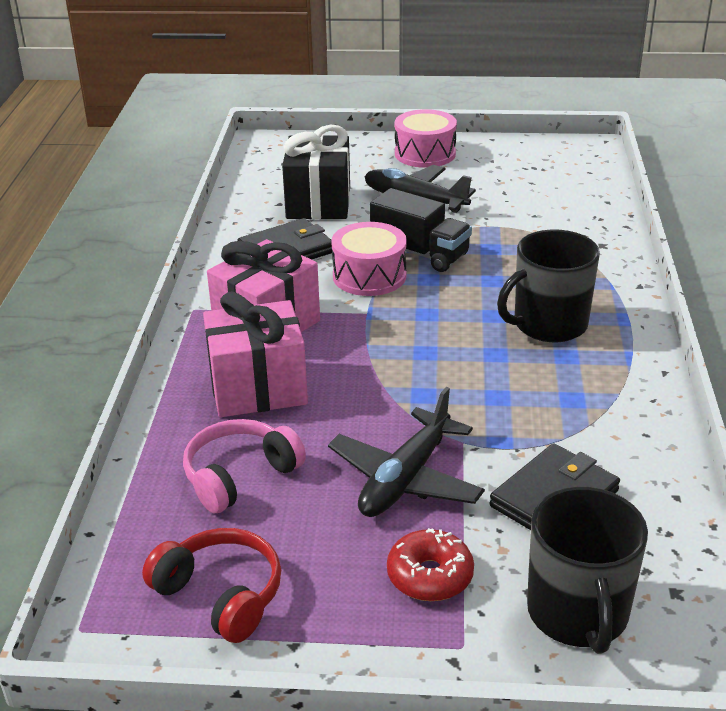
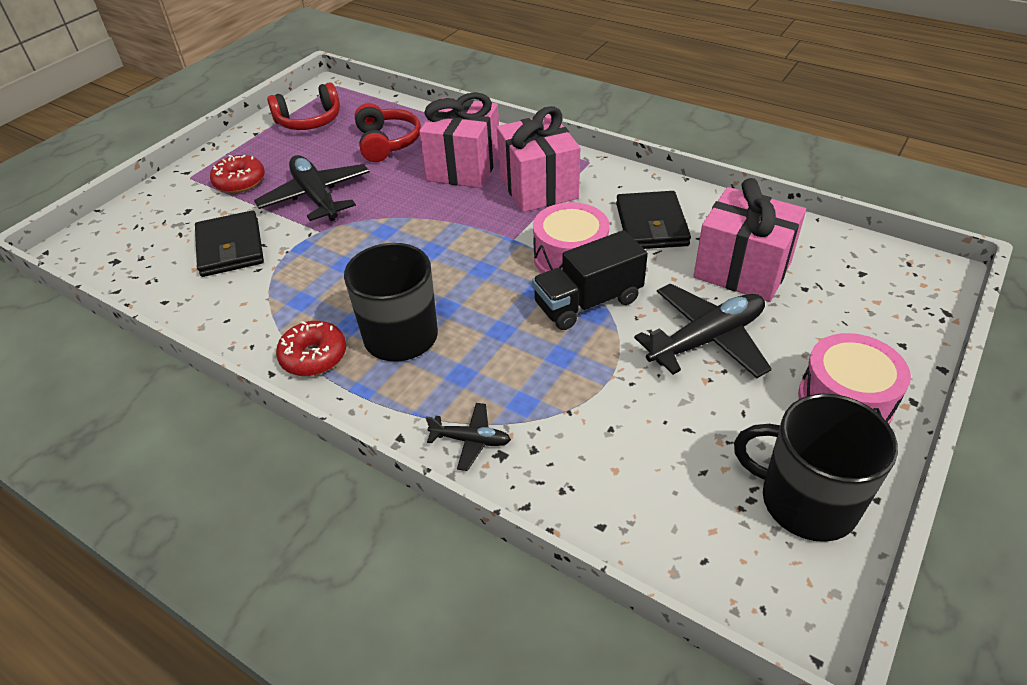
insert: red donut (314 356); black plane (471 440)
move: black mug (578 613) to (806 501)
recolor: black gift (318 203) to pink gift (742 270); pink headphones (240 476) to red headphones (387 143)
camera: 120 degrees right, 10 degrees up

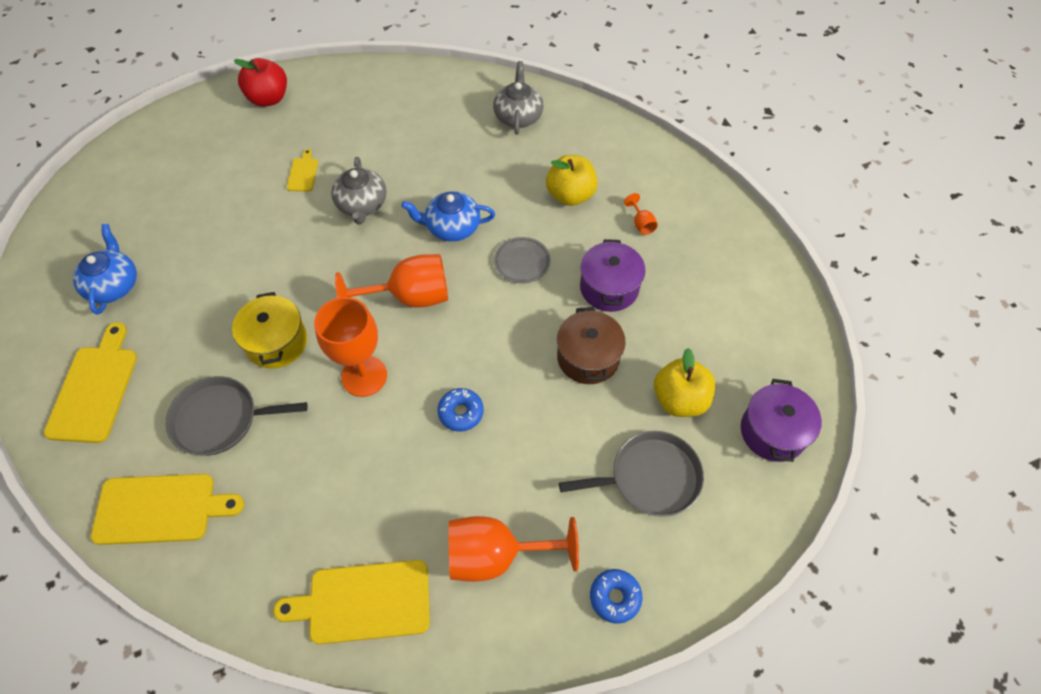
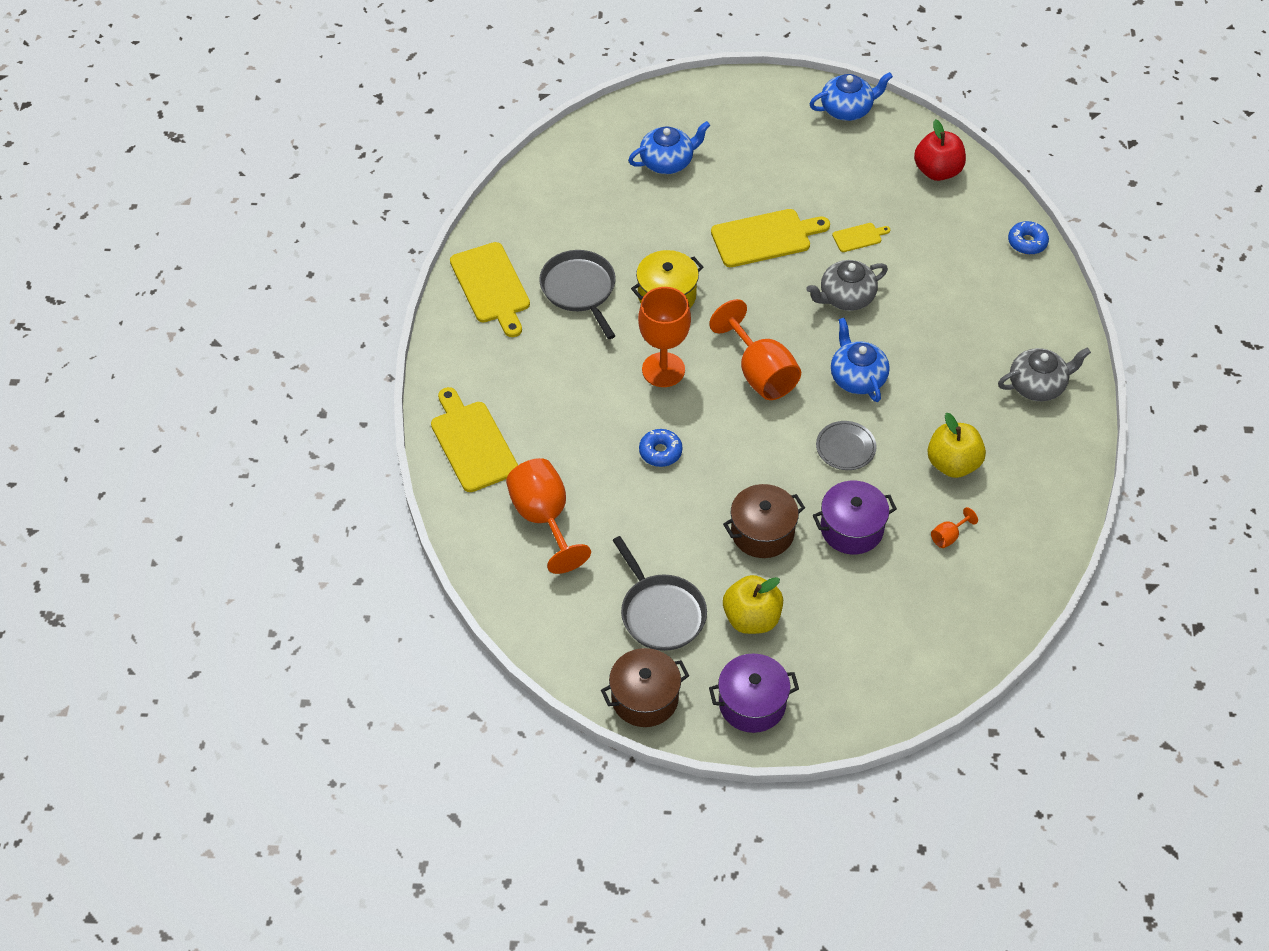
insert: blue teapot (847 109); brown pot (644 698)
move: yellow cutting board (94 389) to (765 238); blue donut (615 597) to (1027 242)
camera: 70 degrees right, 5 degrees down

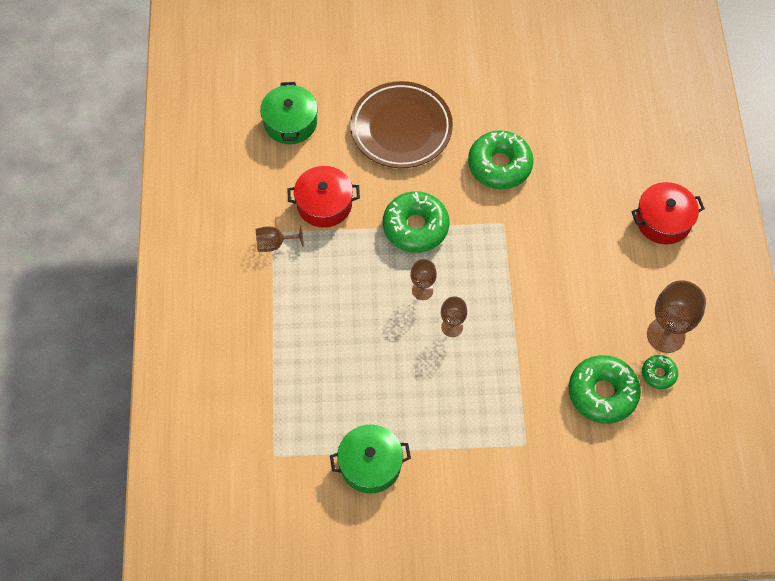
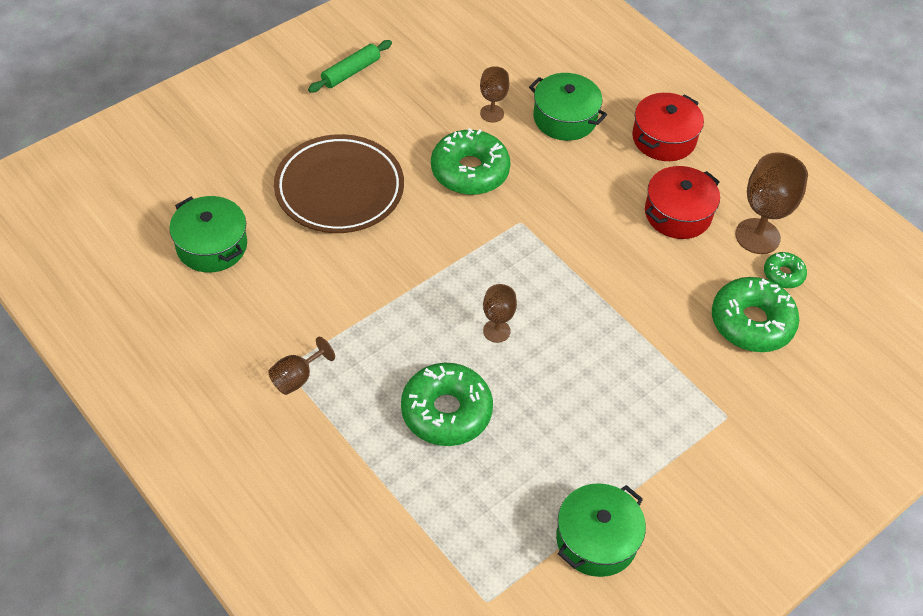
insert: green rolling pin (351 72); green pot (564 118)
move: red pot (324 204) to (678 214); green donut (415 227) to (446 412); brown goblet (452 327) to (492 113)
camera: 40 degrees left, 10 degrees down

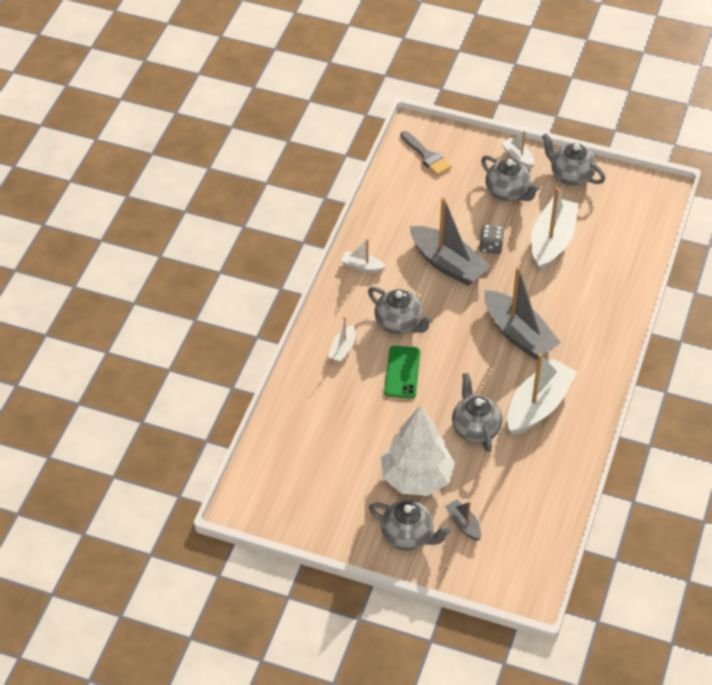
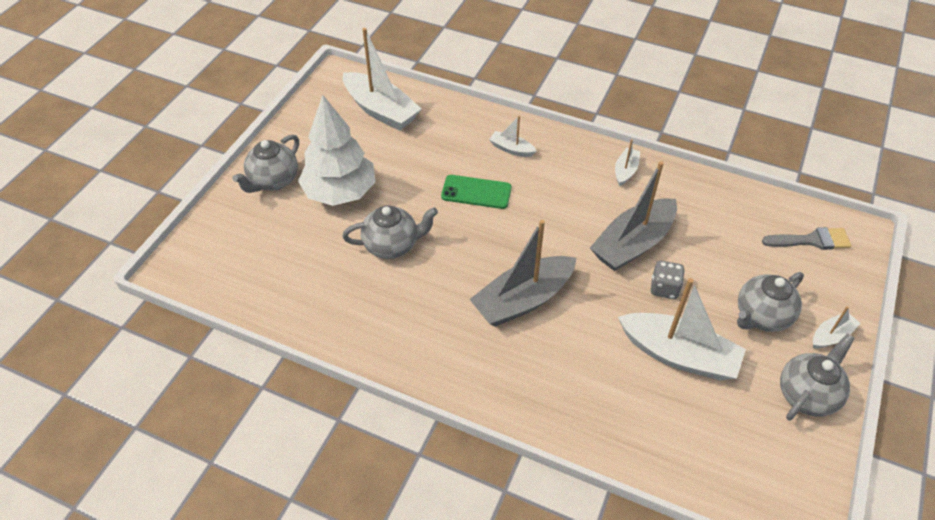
delete: grey teapot (399 324); grey boat (463 524)
move: white boat (538 406) to (381 110)
rotate: grey brush (427 156) = (811 240) 150 degrees counterclockwise
camera: 95 degrees right, 0 degrees up

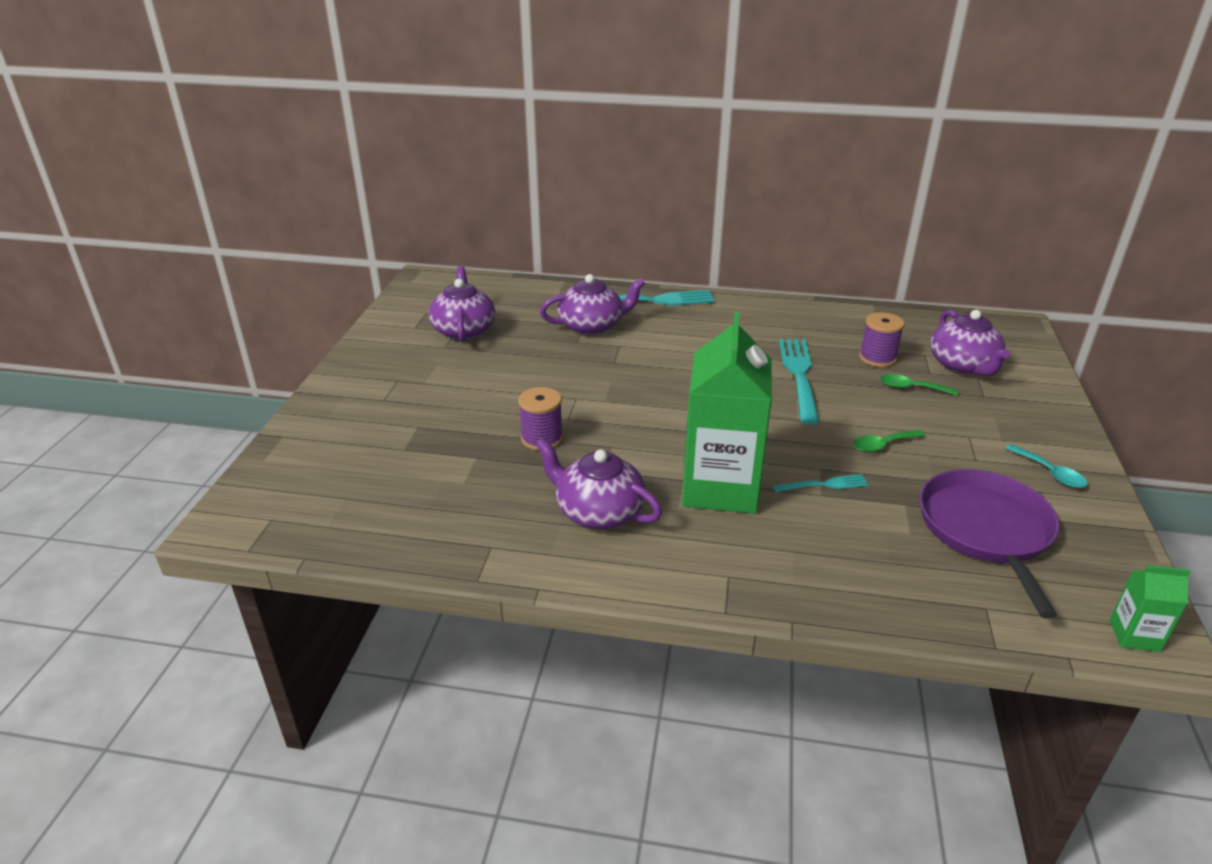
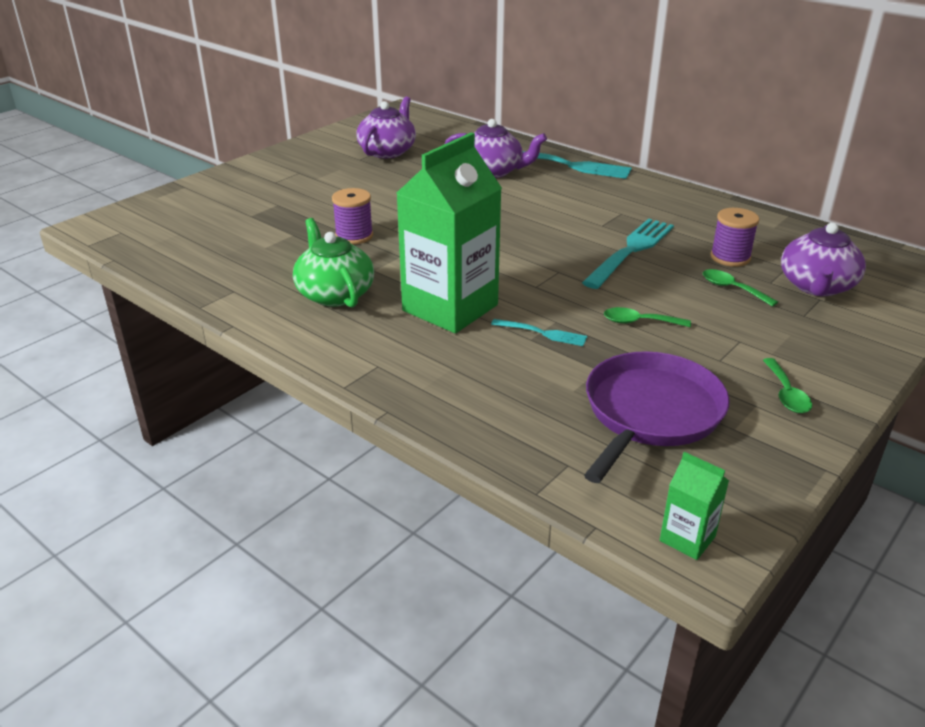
recolor: purple teapot (598 511) to green teapot (334 294); turquoise spoon (1050 473) to green spoon (786 394)
camera: 30 degrees right, 0 degrees up

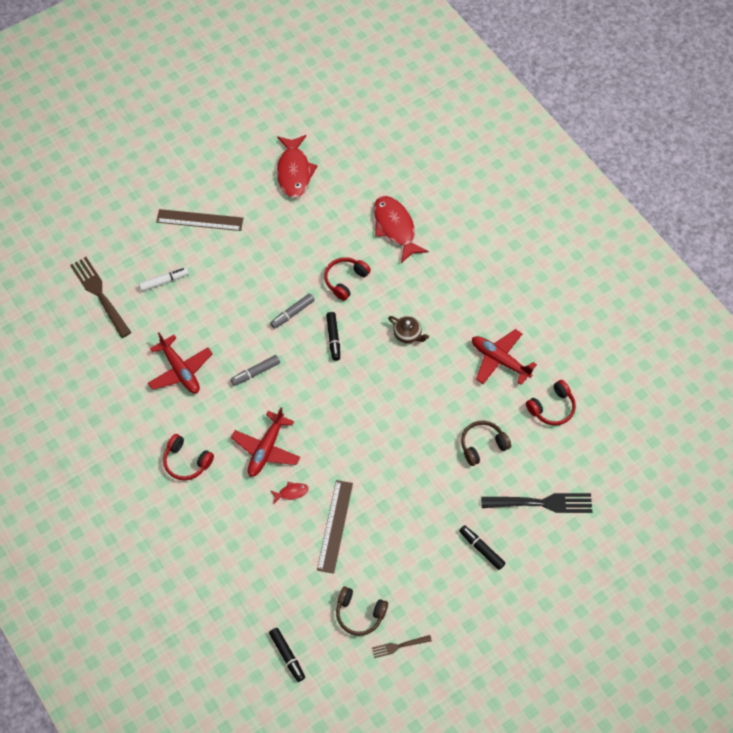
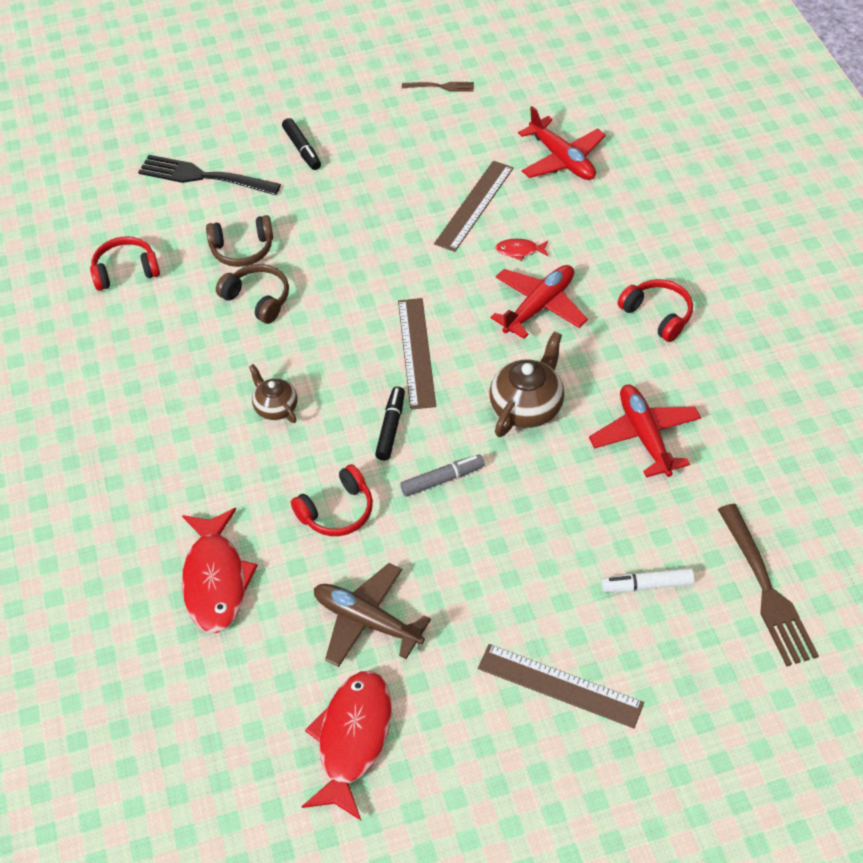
delete: black marker (287 656)
insert: brown ruler (416 352); brown plane (367 621)
move: red plane (499 360) to (562 159); brown headphones (359 614) to (258 299)
replace: grey marker (255 372) to brown teapot (527 407)
camera: 160 degrees left, 10 degrees down

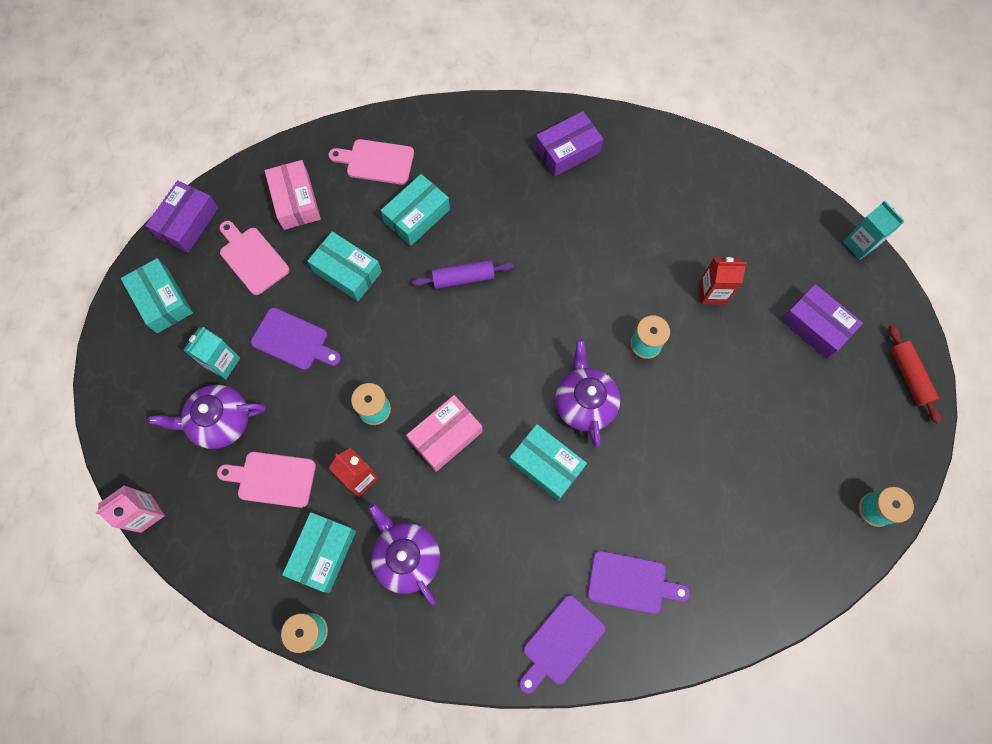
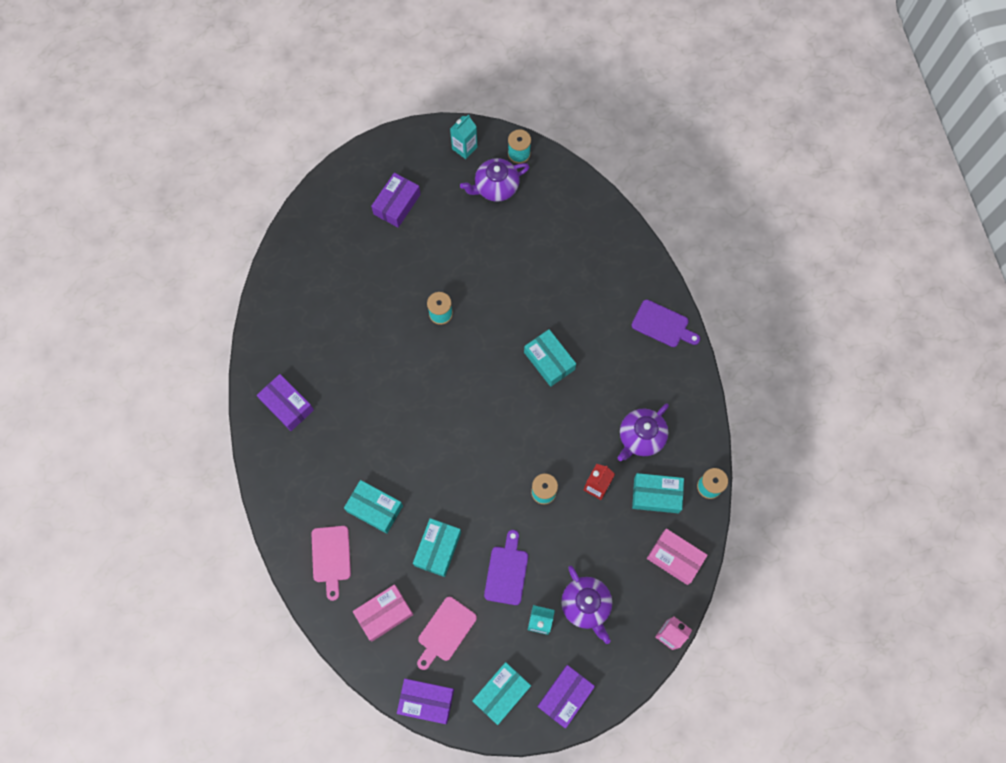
delete: red carton (712 292); purple rolling pin (463 278); red rolling pin (909 376); pink cutting board (272 479); purple cutting board (631 583)
insert: purple box (565 696)
move: turquoise carton (859 244) to (464 148); purple teapot (585 402) to (495 187); pink box (445 436) to (675 558)
rotate: turquoise box (546 465) = (549 361) 60 degrees counterclockwise
camera: 105 degrees left, 0 degrees up

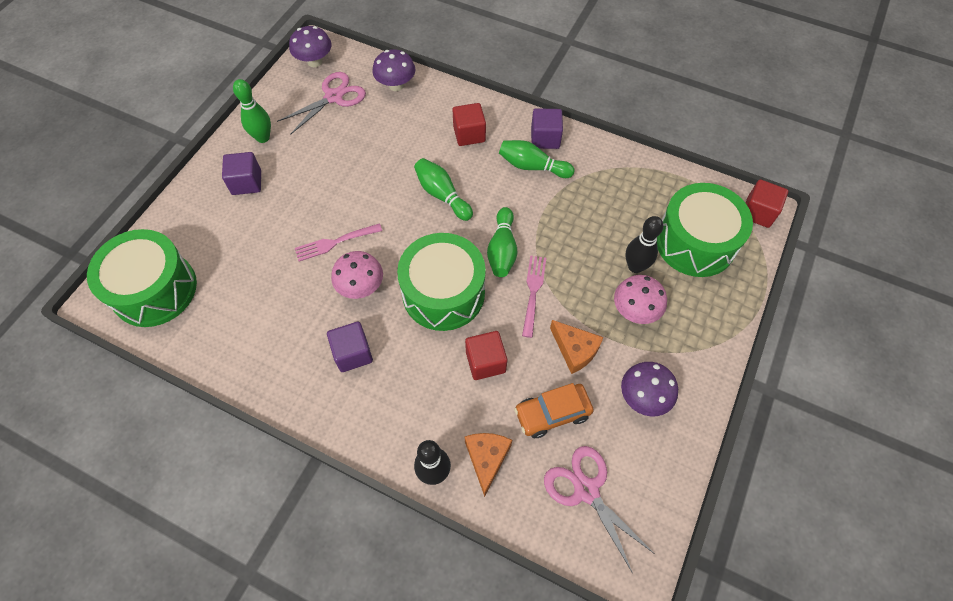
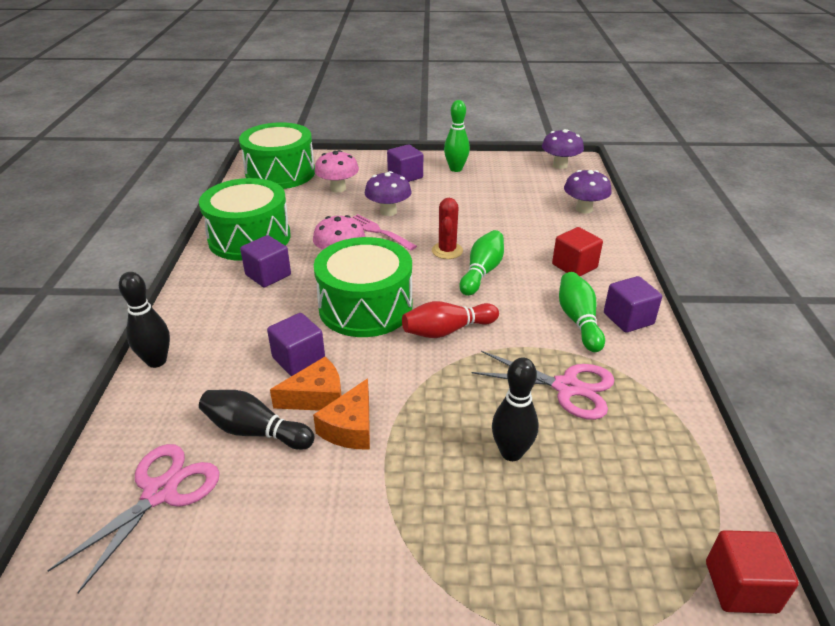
delete: pink fork (533 292)
insert: red cactus (447 251)
move: pink scissors (334 97) to (567 388); green drum (695 242) to (249 238); pink mushroom (634 311) to (338 188); purple mushroom (643 397) to (388 211); orange cheese (487 459) to (316 397)
replace: orange car (552 413) to black bowling pin (255 431)
recolor: green bowling pin (502 250) to red bowling pin (447 331); red cube (485 362) to purple cube (298 359)
camera: 65 degrees right, 25 degrees down

